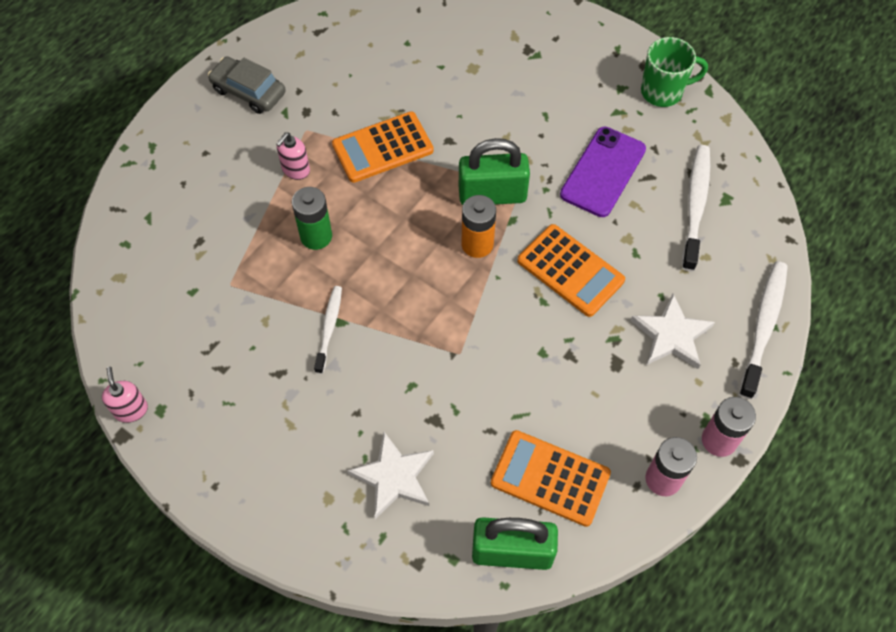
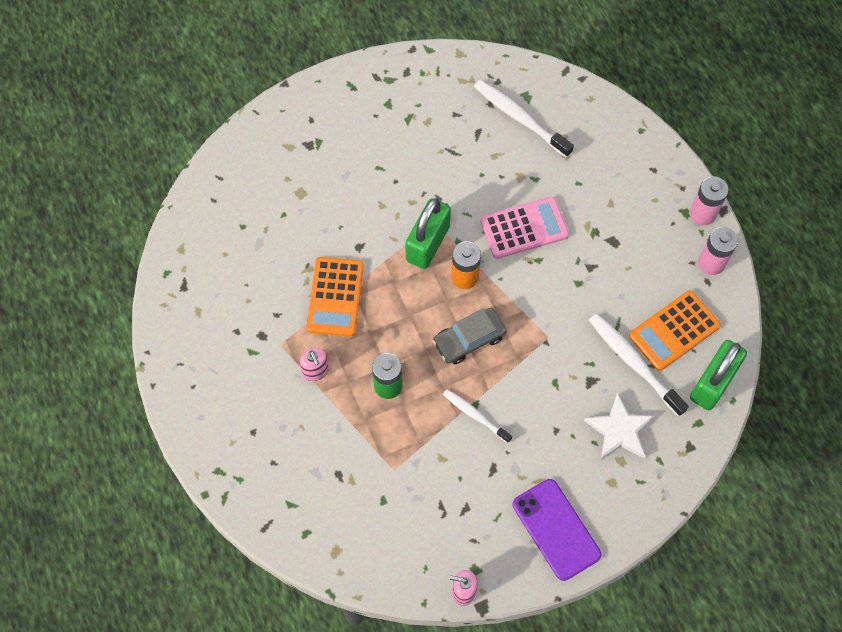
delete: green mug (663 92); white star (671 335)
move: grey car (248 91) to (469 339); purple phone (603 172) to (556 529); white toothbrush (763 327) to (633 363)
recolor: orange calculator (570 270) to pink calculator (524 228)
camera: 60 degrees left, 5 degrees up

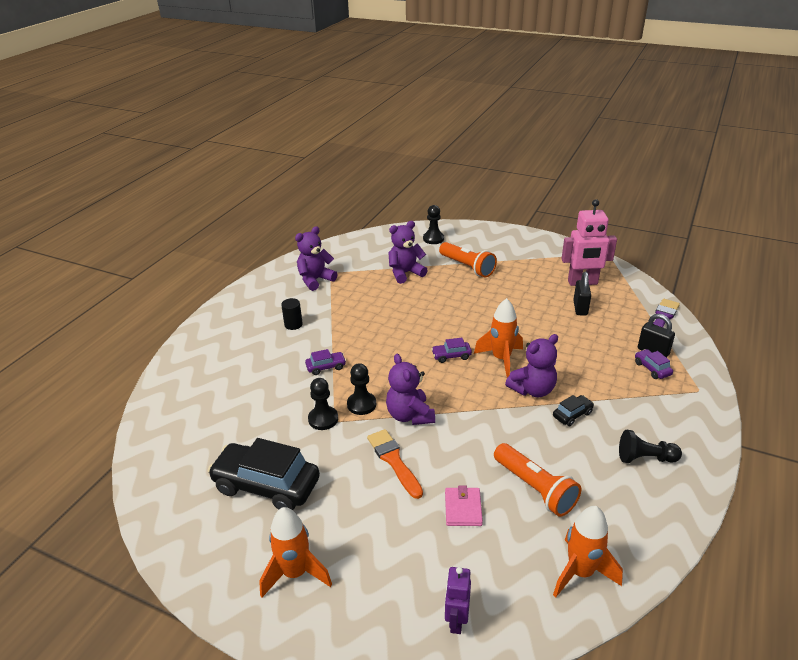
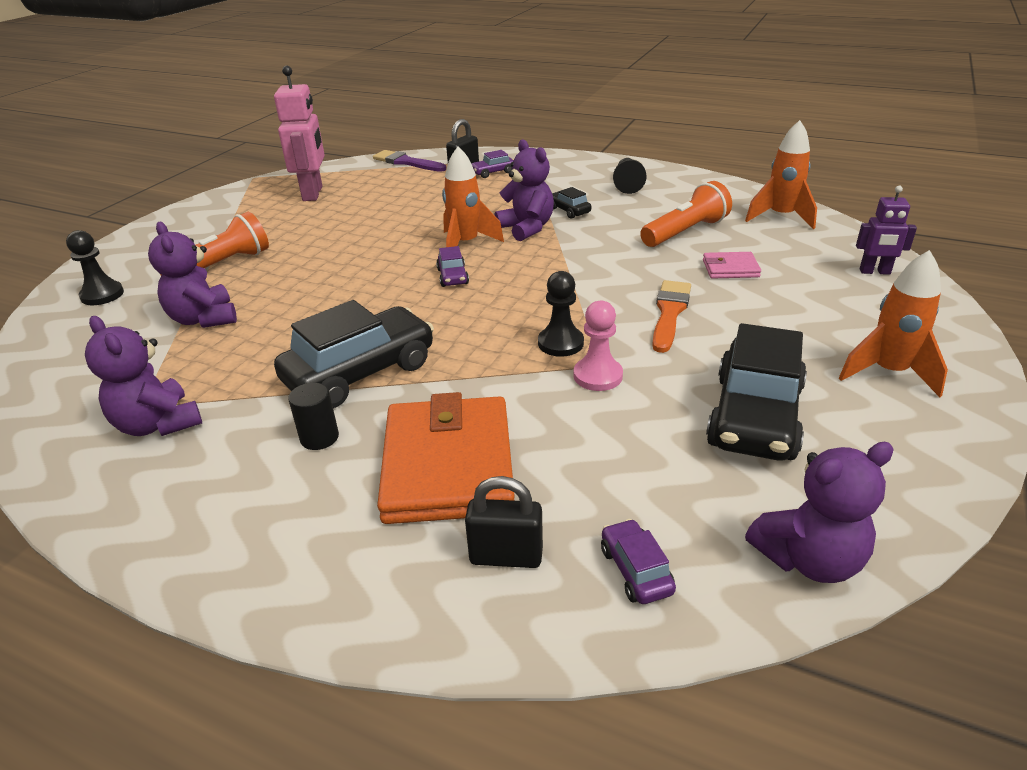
insert: black car (360 372); orange wallet (448 465)
move: black padlock (580 308) to (506 556); purple car (326 367) to (635 570); purple teddy bear (410 415) to (809 559)
recolor: black pawn (323 419) to pink pawn (598 376)
rotate: orange brush (393 460) = (669 313) 135 degrees clockwise
camera: 90 degrees left, 0 degrees up

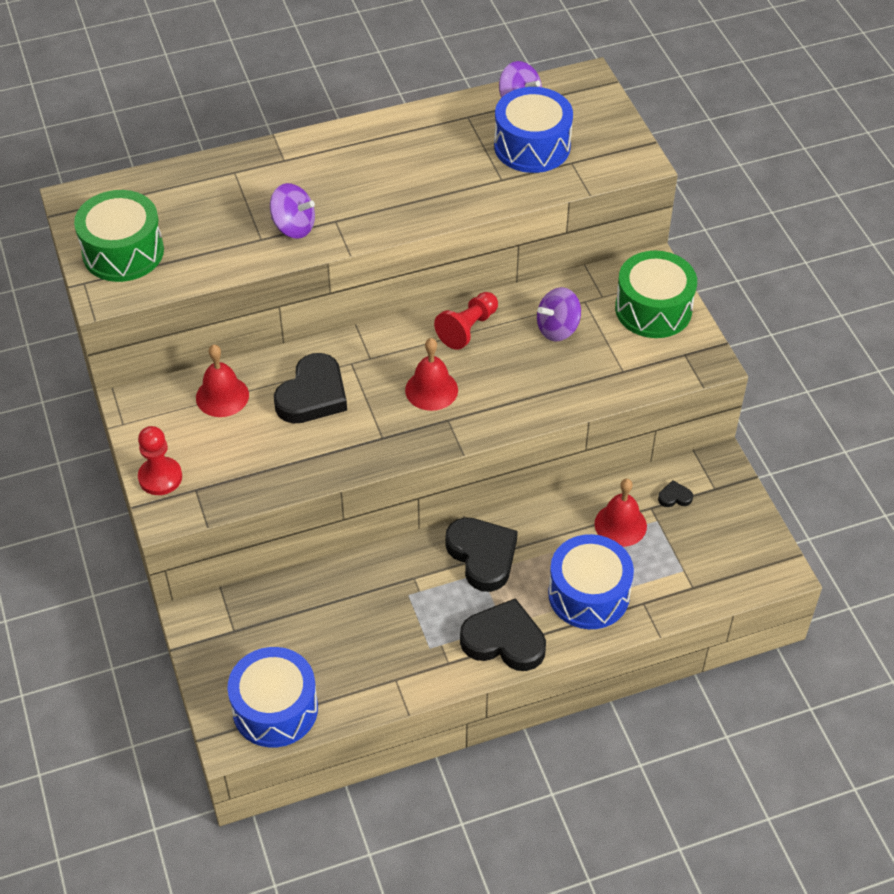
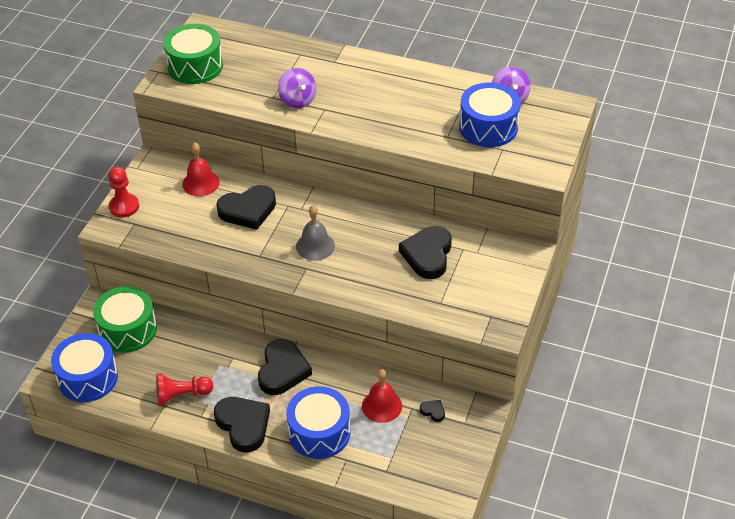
move: green drum (653 309) to (128 330); red pawn (467 328) to (182 395)
replace: purple spinning top (557 329) to black heart (428 255)
recolor: red bell (431 390) to grey bell (315 246)
camera: 40 degrees right, 5 degrees down

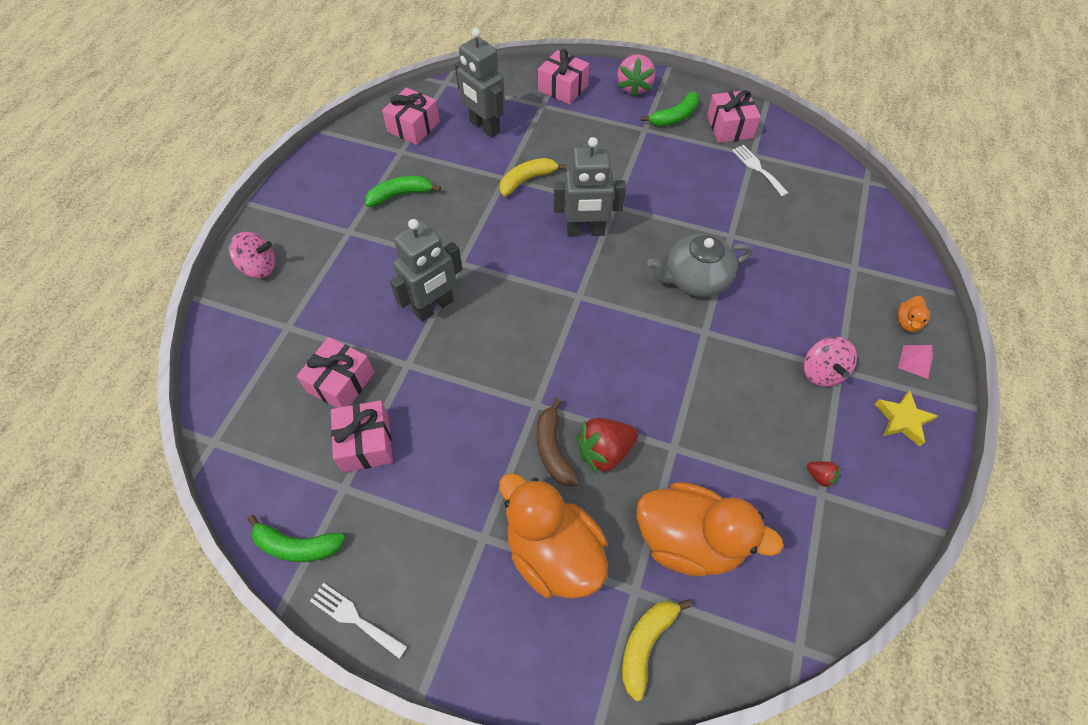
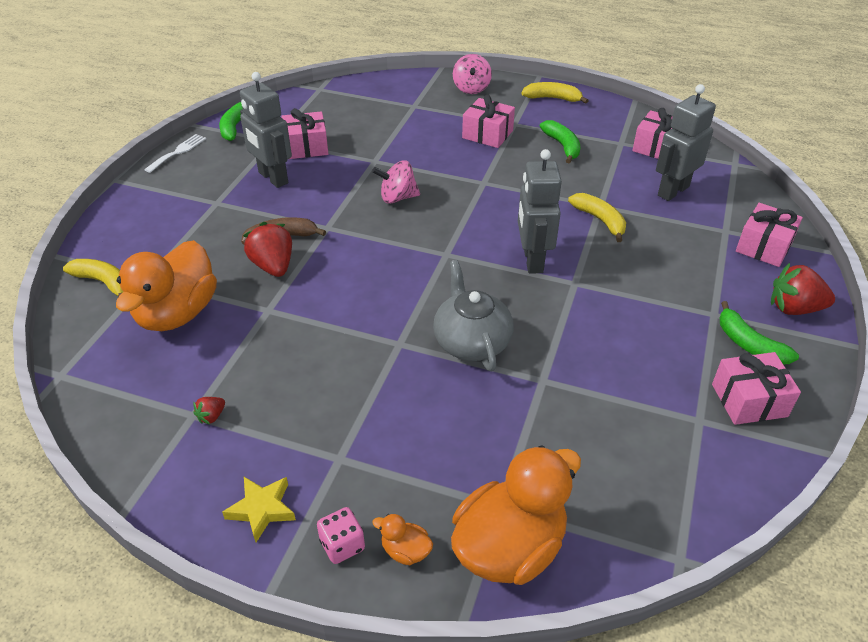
delete: white fork (757 168)
insert: yellow banana (552 98)
move: grey robot (434 307) to (272 178); pink gift (341 382) to (487 134); pink spinning top (821 372) to (397 197); orange duck (553 553) to (509 547)
replace: pink pyramid (915 361) to pink dice (342 545)
recolor: pink strawberry (634 87) to red strawberry (794 308)
camera: 90 degrees right, 15 degrees down

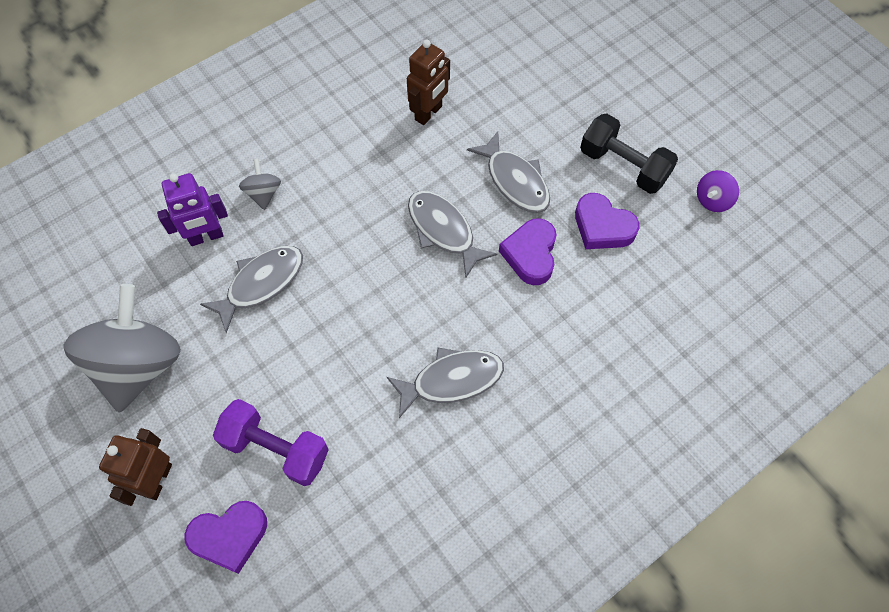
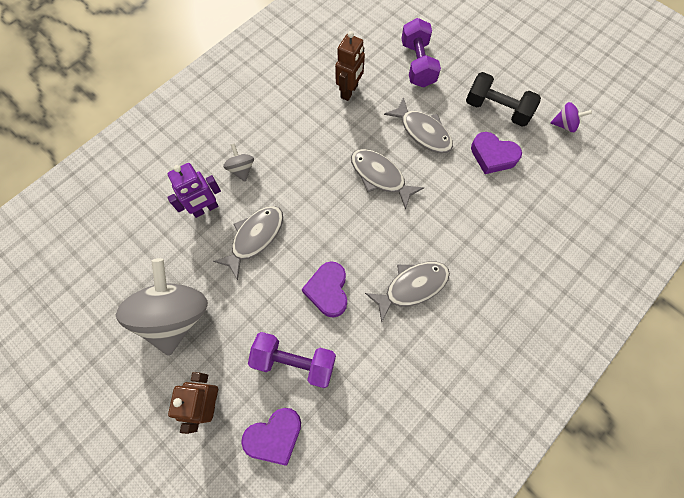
insert: purple dumbbell (417 64)
move: purple heart (530 254) to (328 290)
rotate: purple spinning top (712 200) = (564 125) 120 degrees counterclockwise
camera: 10 degrees left, 5 degrees up

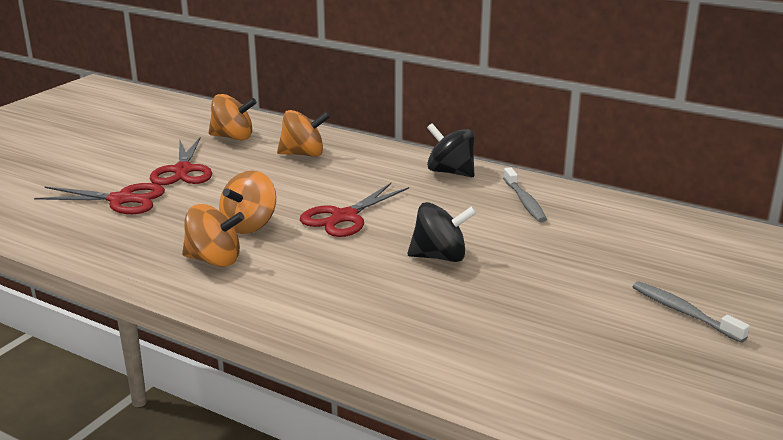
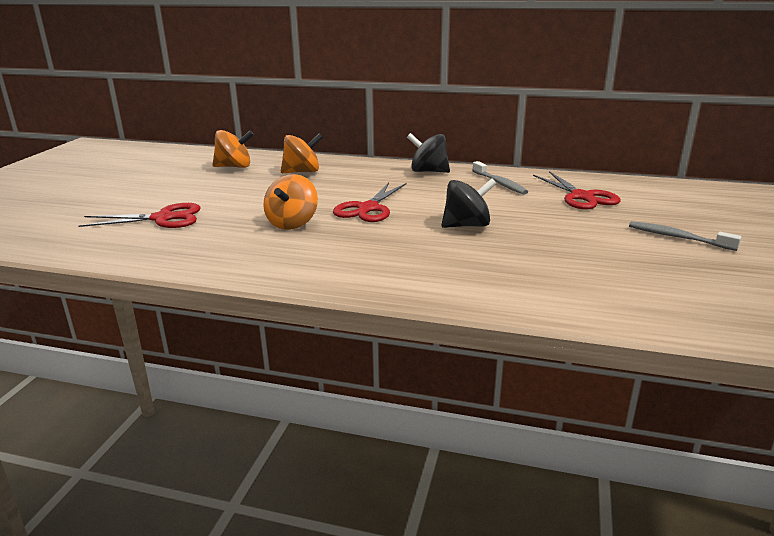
delete: orange spinning top (214 260)
move: red scissors (183 170) to (582 197)
camera: 15 degrees left, 0 degrees up

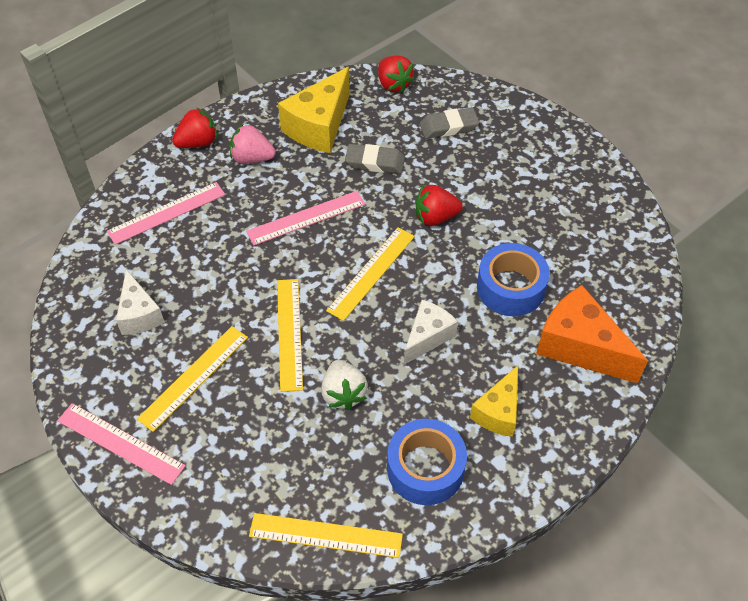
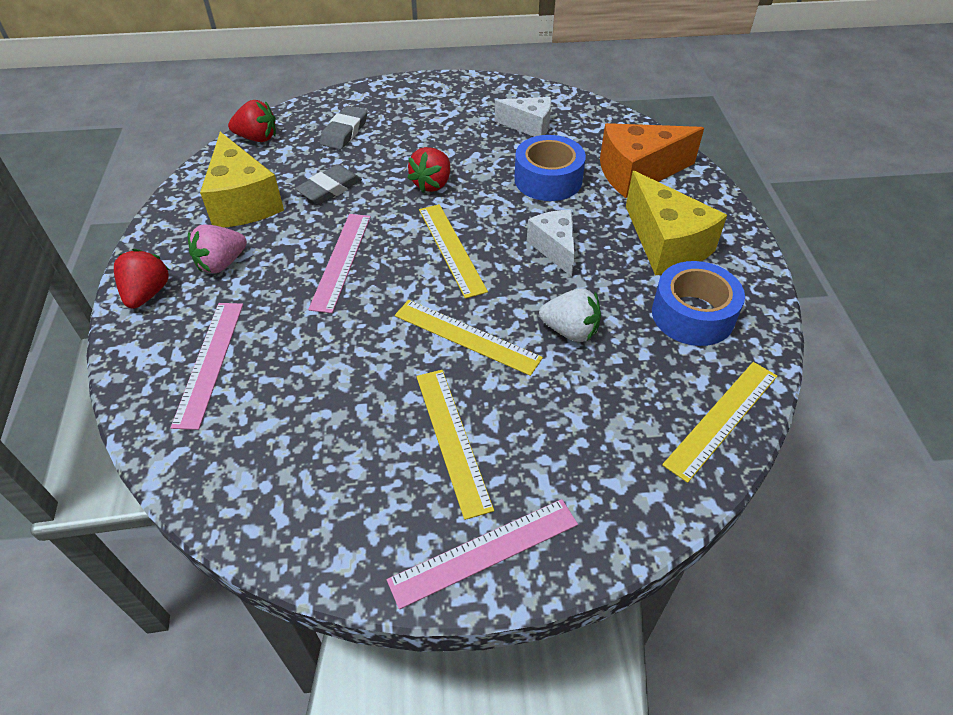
move: white cheese (139 314) to (529 126)
resize: yellow cheese (498 412) = (666 244) x1.60
camera: 55 degrees left, 5 degrees down

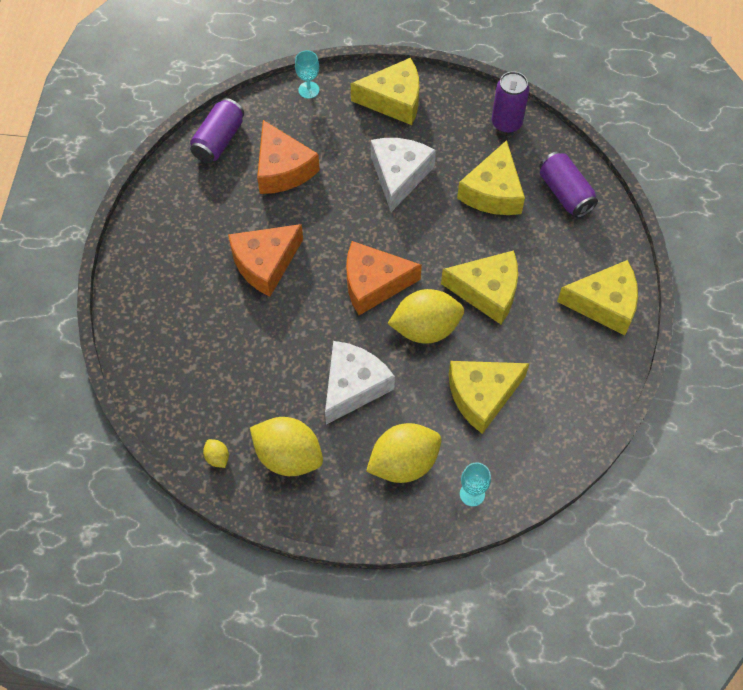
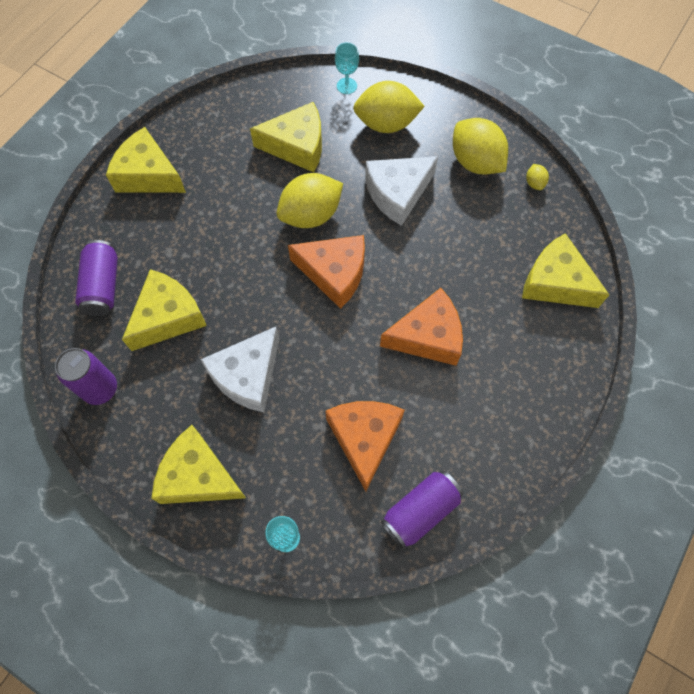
move: yellow cheese (487 291) to (555 282)
rotate: yellow lemon (425 328) = (311 215) 45 degrees counterclockwise
camera: 155 degrees left, 5 degrees up

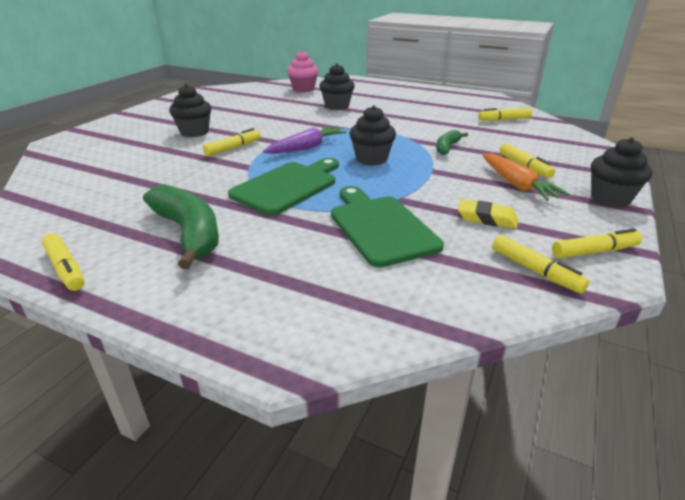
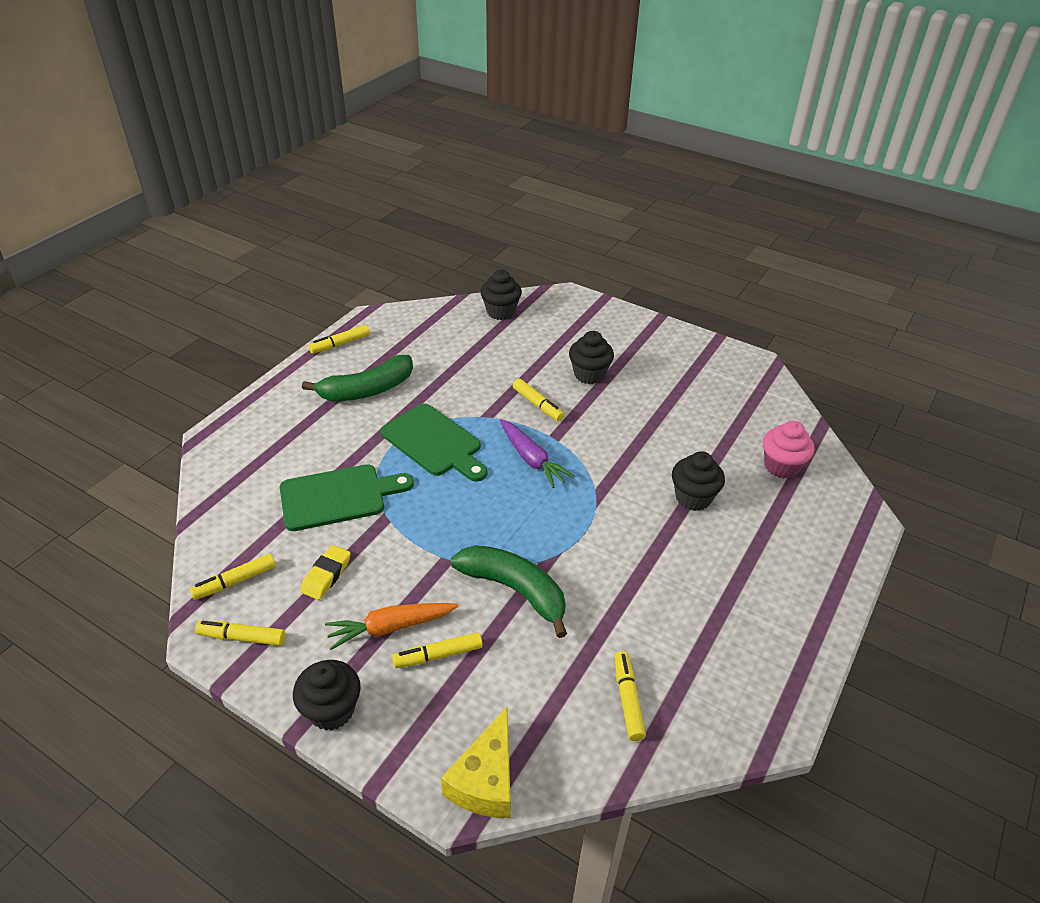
insert: yellow cheese (486 780)
move: black cupcake (371 159) to (501 312)
rotate: yellow marker (594 251) = (242 637) 105 degrees clockwise
resize: green banana (447 147) = (514 590) x1.86
camera: 95 degrees right, 10 degrees up

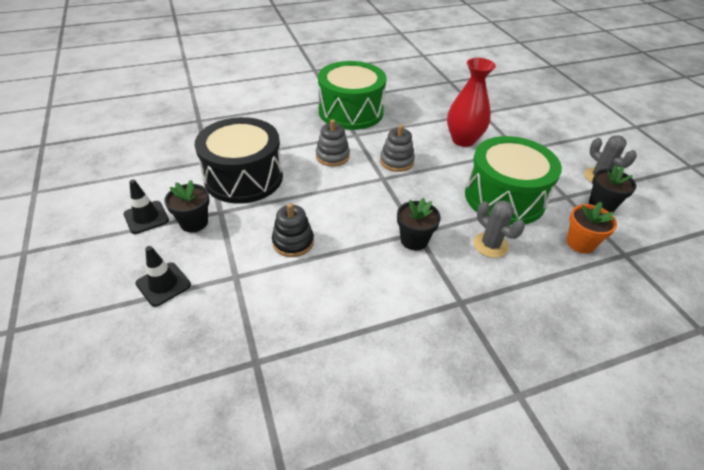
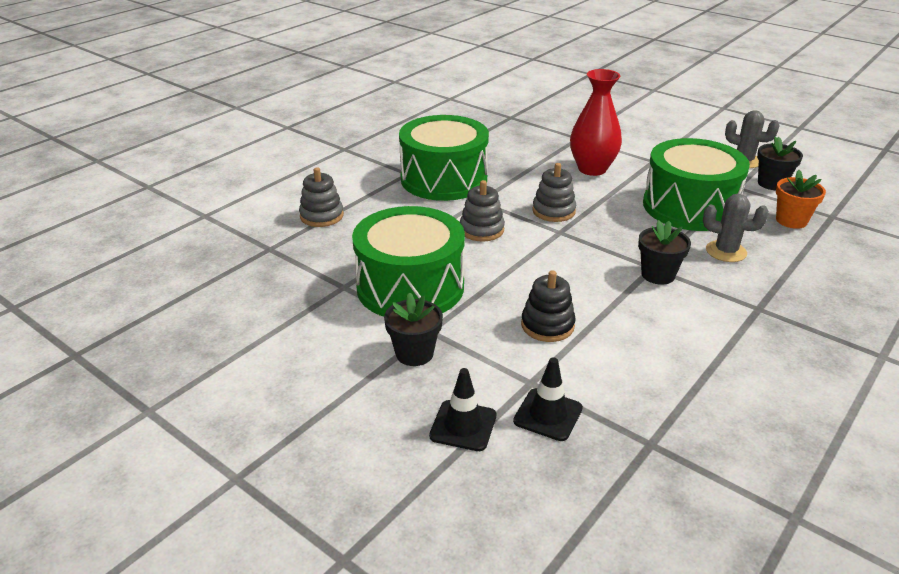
insert: grey stacking toy (321 216)
move: black traffic cone (146 217) to (548 415)
recolor: black drum (243 177) to green drum (410 287)
camera: 30 degrees left, 10 degrees down

